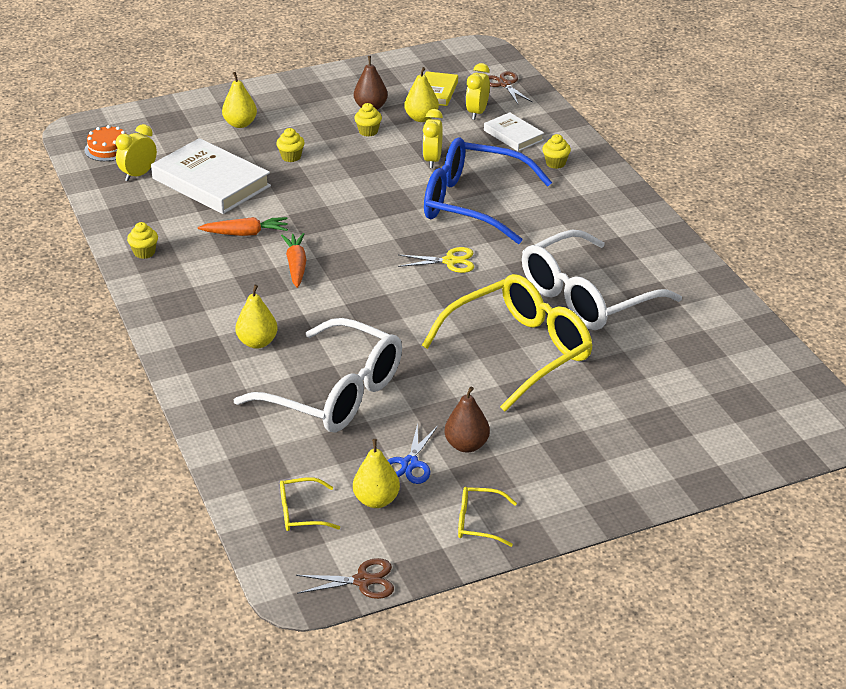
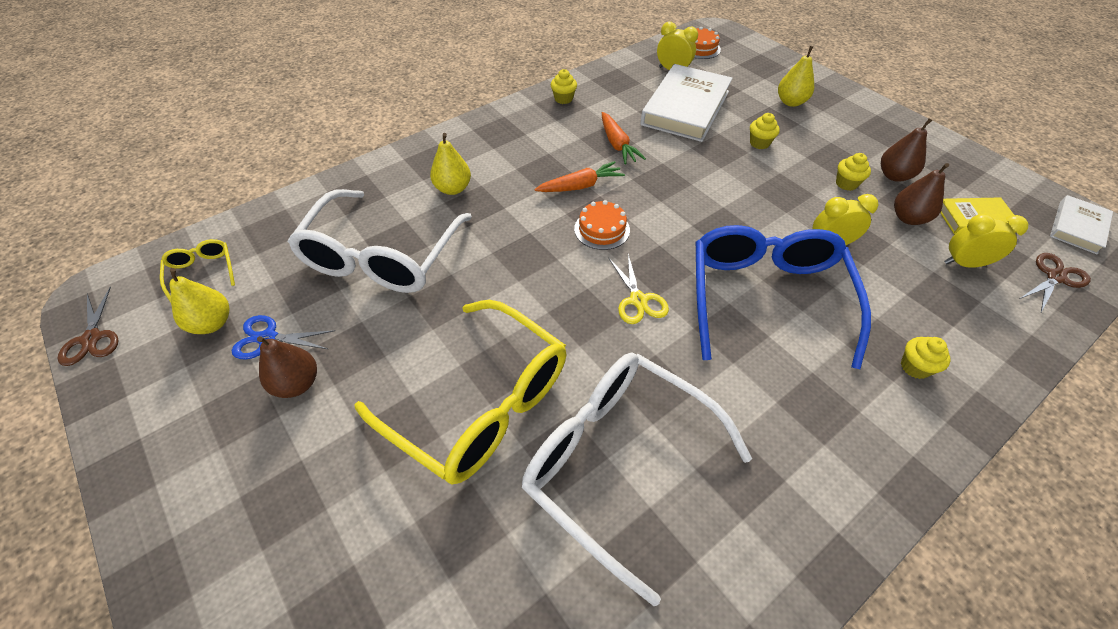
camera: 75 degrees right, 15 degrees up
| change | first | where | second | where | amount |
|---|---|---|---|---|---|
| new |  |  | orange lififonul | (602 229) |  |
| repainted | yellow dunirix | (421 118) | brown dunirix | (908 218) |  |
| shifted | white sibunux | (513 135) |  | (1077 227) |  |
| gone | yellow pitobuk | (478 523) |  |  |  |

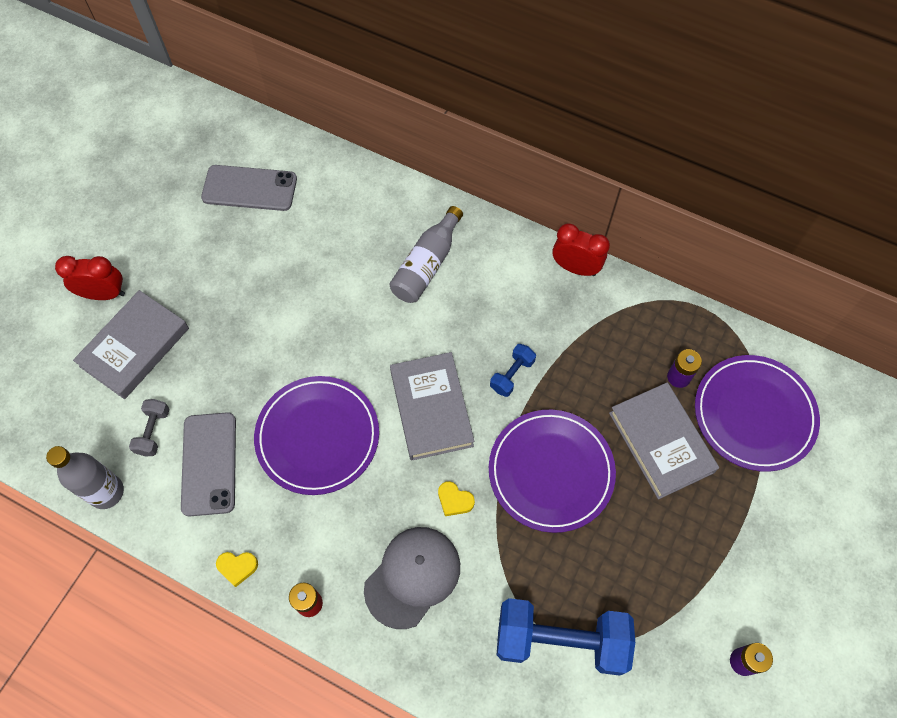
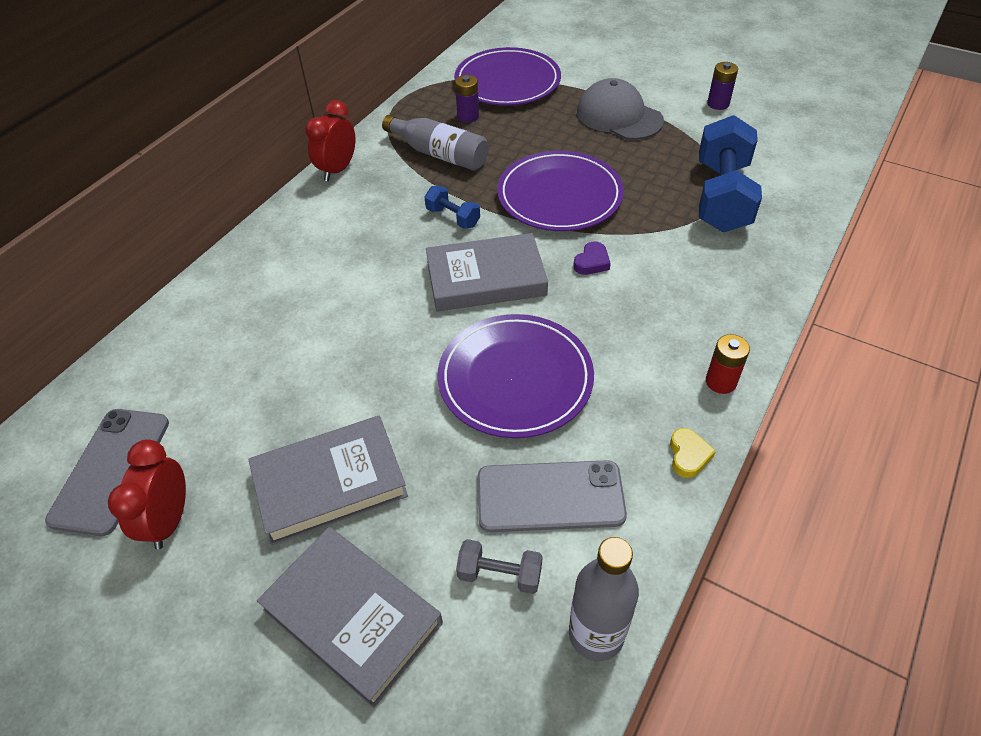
camera: 85 degrees left, 15 degrees down
| change | first | where | second | where | amount |
|---|---|---|---|---|---|
| shifted | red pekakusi | (104 294) |  | (169 520) |  |
| shifted | grey sibunux | (661 442) |  | (330 483) |  |
| shifted | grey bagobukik | (427 264) |  | (439 154) |  |
| repainted | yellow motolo | (454 500) | purple motolo | (592 262) |  |
| shifted | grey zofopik | (412 576) |  | (619 116) |  |

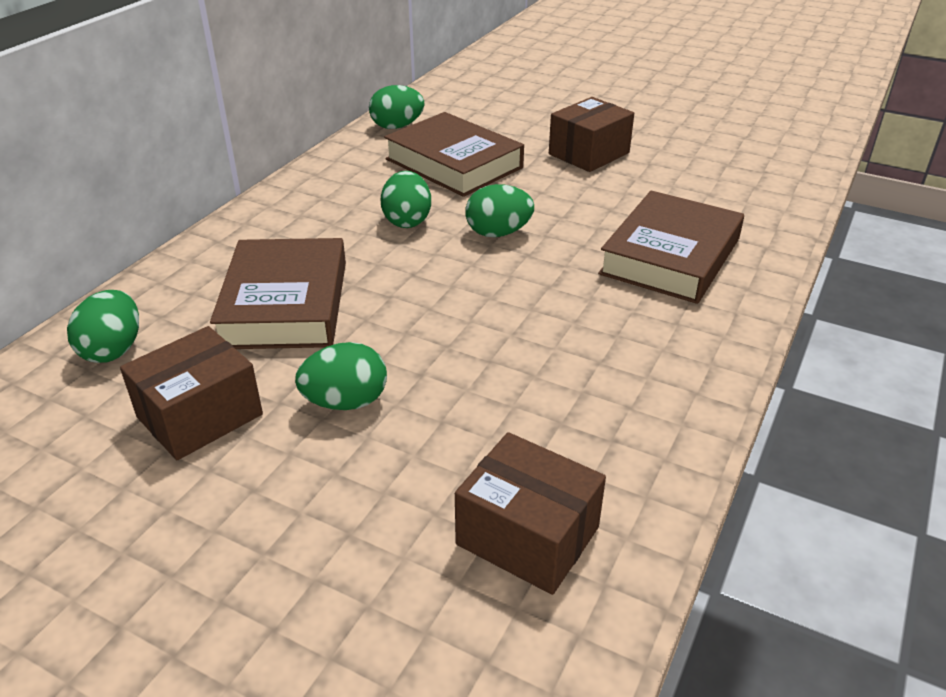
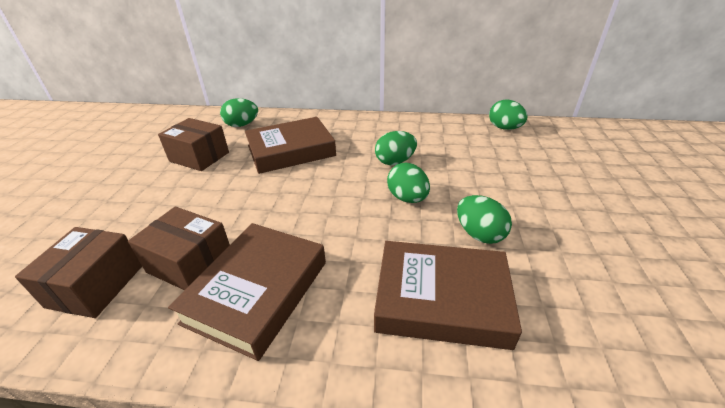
camera: 70 degrees right, 0 degrees up
| change | first | where | second | where | amount |
|---|---|---|---|---|---|
| shifted | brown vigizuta | (589 153) |  | (190 263) |  |
| shifted | brown sibunux | (454 163) |  | (257 291) |  |
| shifted | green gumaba | (345 402) |  | (479 234) |  |

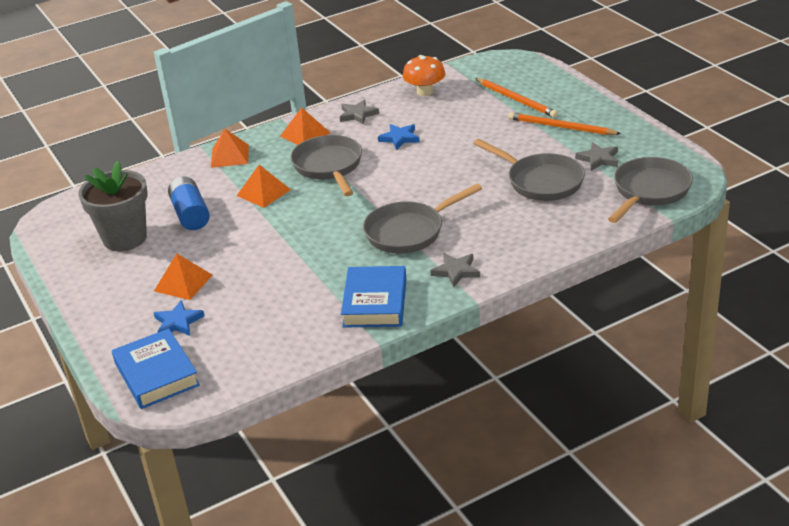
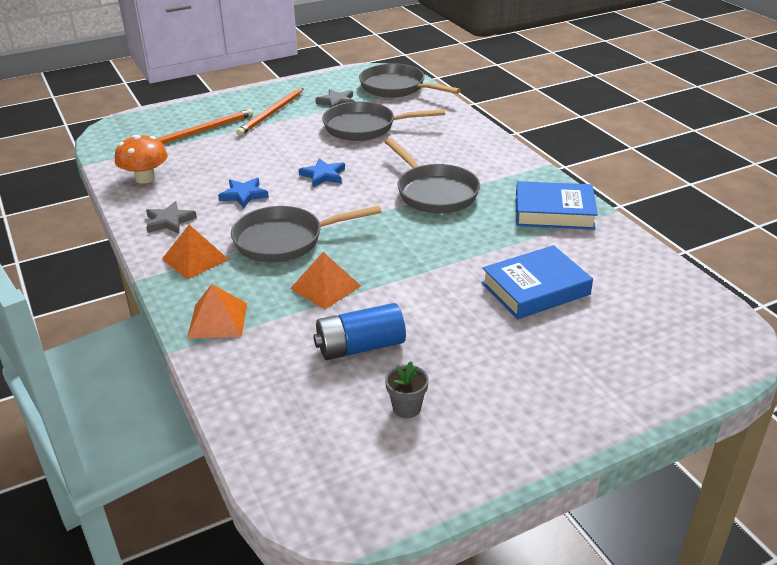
camera: 90 degrees left, 0 degrees up
| change | first | where | second | where | amount |
|---|---|---|---|---|---|
| shifted | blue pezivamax | (178 322) |  | (323 175) |  |
| rotated | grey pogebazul | (541 181) |  | (364 127) | 135 degrees counterclockwise |
| scaled | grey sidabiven | (125 238) |  | (406 408) | x0.44 |
| shifted | blue sibunux | (157 374) |  | (535 288) |  |
| gone | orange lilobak | (183 283) |  |  |  |
| gone | grey pezivamax | (456 271) |  |  |  |

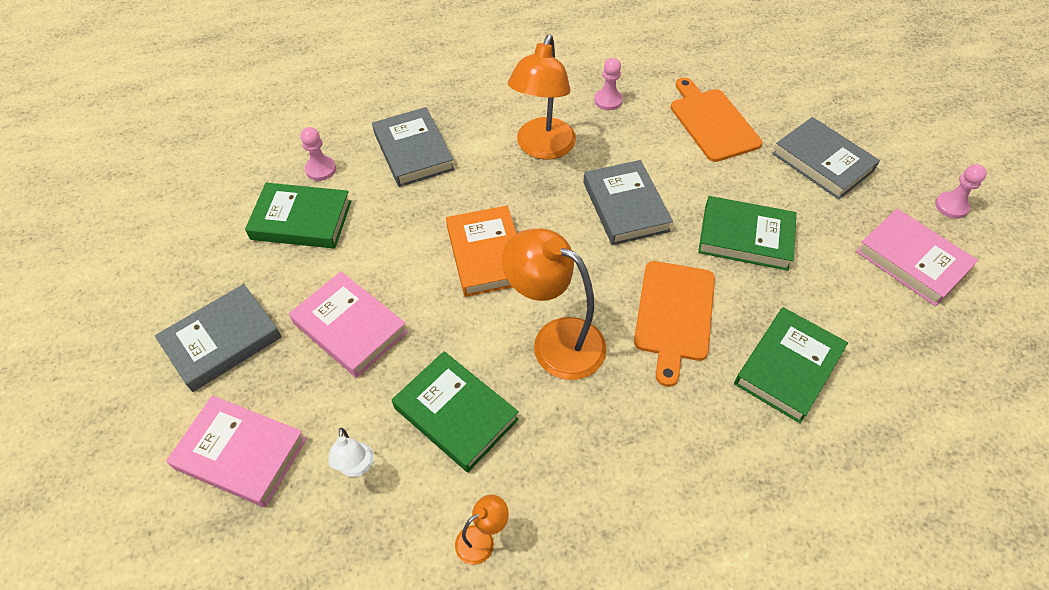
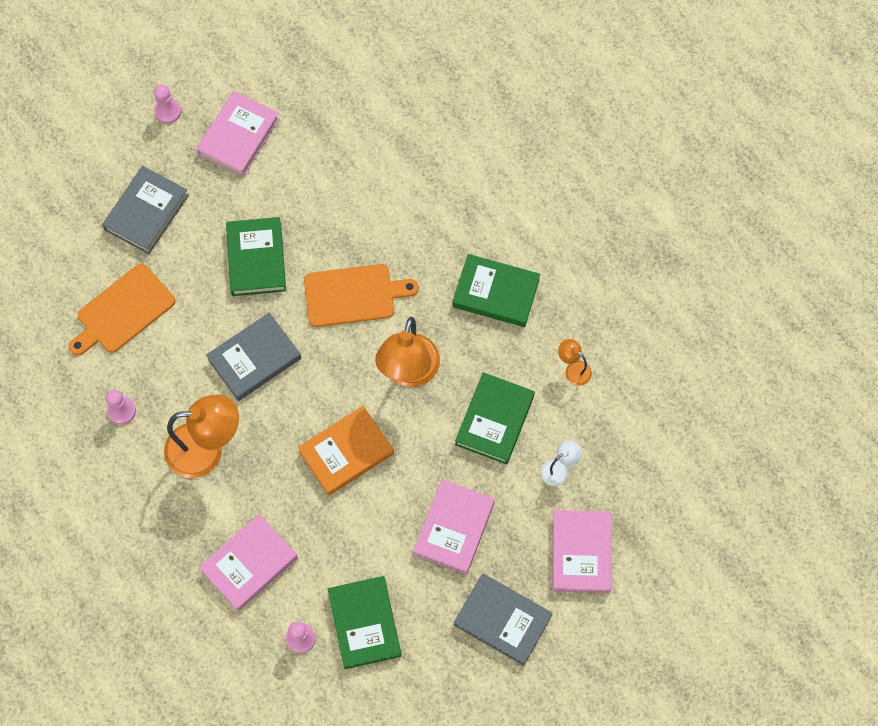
camera: 110 degrees left, 15 degrees up
| change | first | where | second | where | amount |
|---|---|---|---|---|---|
| repainted | grey sibunux | (413 151) | pink sibunux | (249 564) |  |
| shifted | green sibunux | (788 367) |  | (496 293) |  |

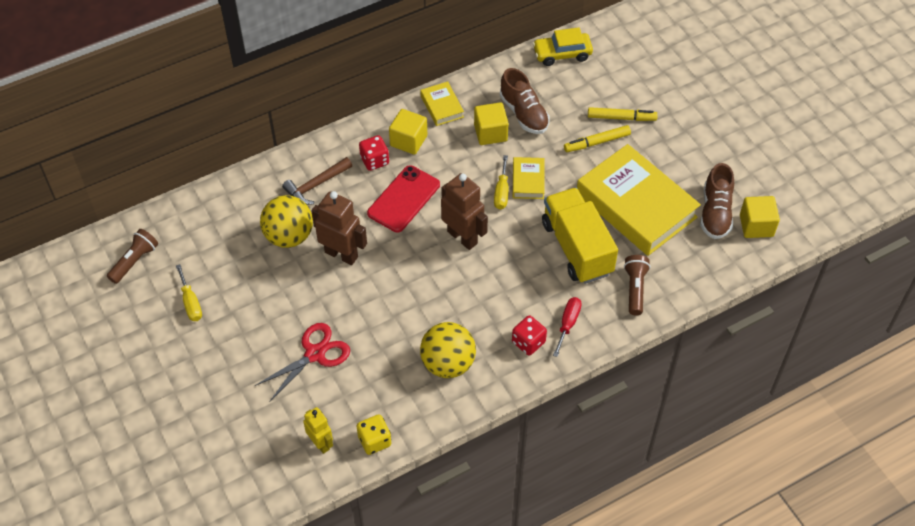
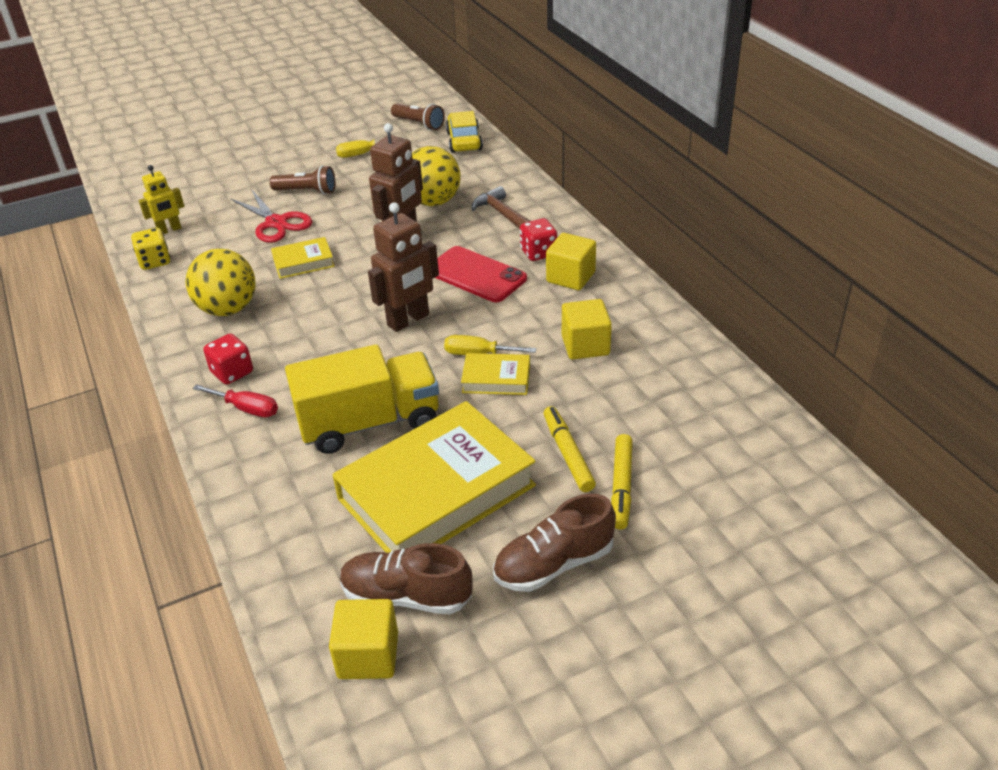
camera: 95 degrees right, 15 degrees down
| change | first | where | second | where | amount |
|---|---|---|---|---|---|
| shifted | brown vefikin | (635 289) |  | (307 191) |  |
| shifted | yellow sibunux | (442 106) |  | (303 262) |  |
| shifted | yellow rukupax | (562 54) |  | (464 141) |  |
| shifted | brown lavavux | (524 113) |  | (554 564) |  |

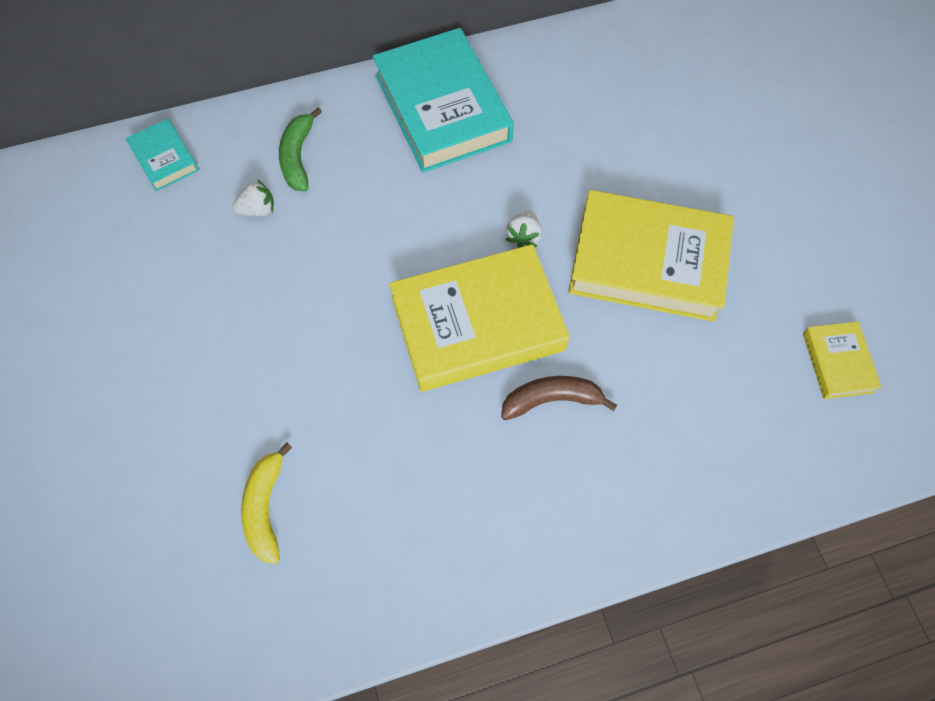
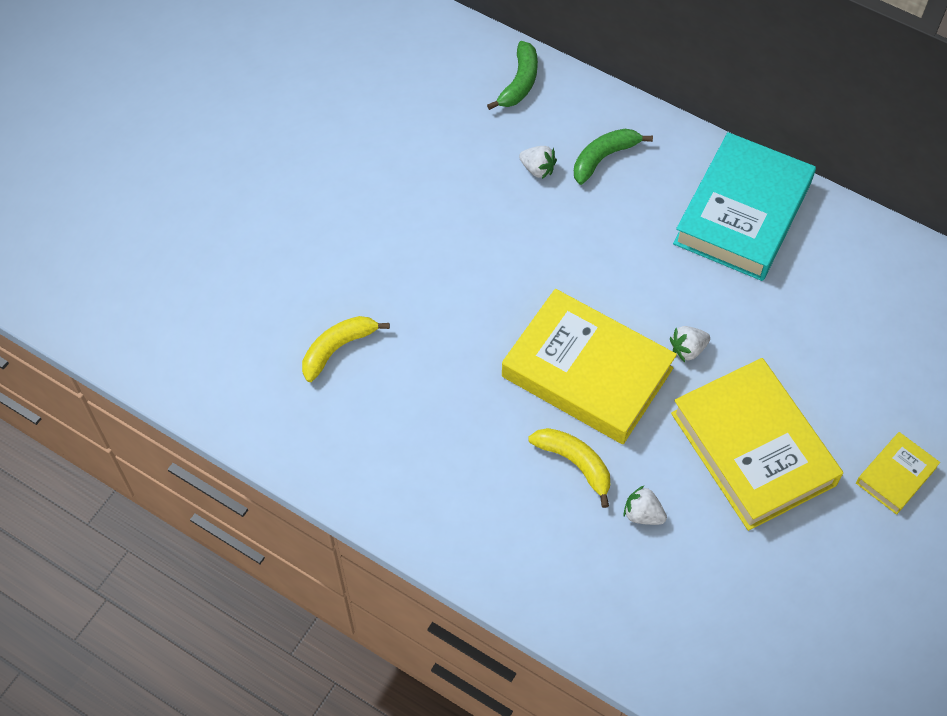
camera: 50 degrees right, 5 degrees down
| change | first | where | second | where | amount |
|---|---|---|---|---|---|
| swapped | turquoise sibunux | (164 158) | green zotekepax | (519 83) |  |
| repainted | brown zotekepax | (552 400) | yellow zotekepax | (575 464) |  |
| new |  |  | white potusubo | (642 514) |  |
| shifted | yellow sibunux | (837 363) |  | (895 475) |  |

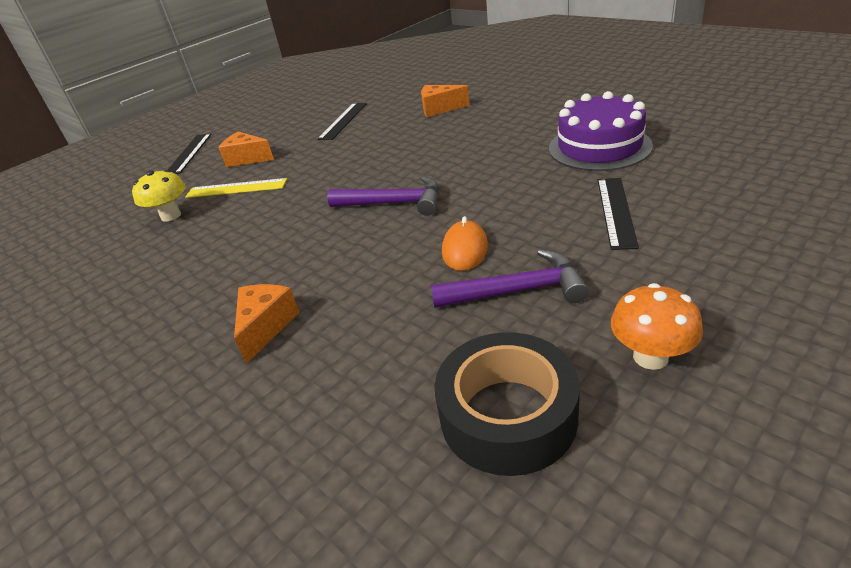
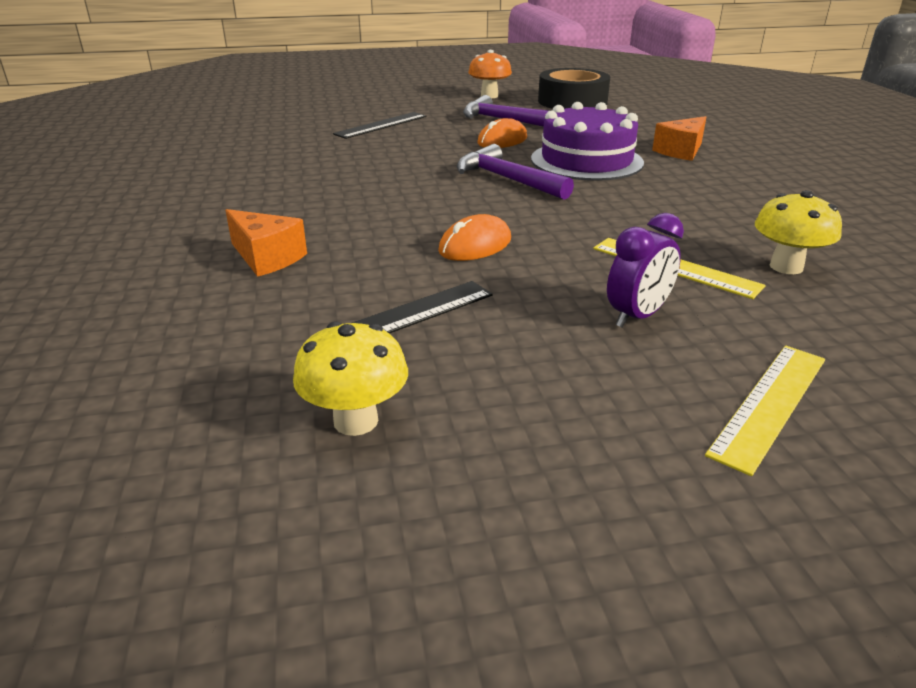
camera: 150 degrees left, 5 degrees down
| change | first | where | second | where | amount |
|---|---|---|---|---|---|
| new |  |  | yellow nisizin | (356 421) |  |
| new |  |  | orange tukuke | (475 245) |  |
| shifted | purple lififonul | (599 147) |  | (586 161) |  |
| swapped | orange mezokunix | (247 159) | purple pekakusi | (637 316) |  |
| repainted | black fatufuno | (189 153) | yellow fatufuno | (769 404) |  |

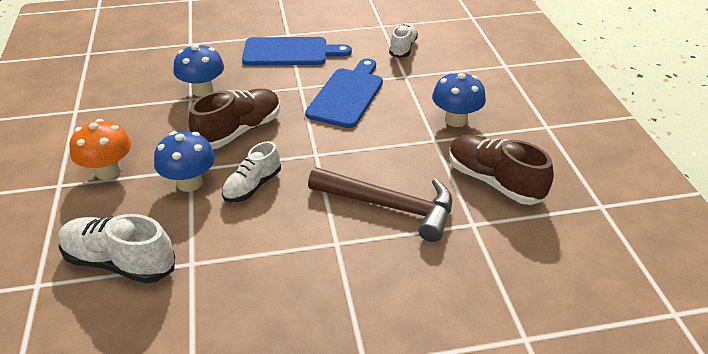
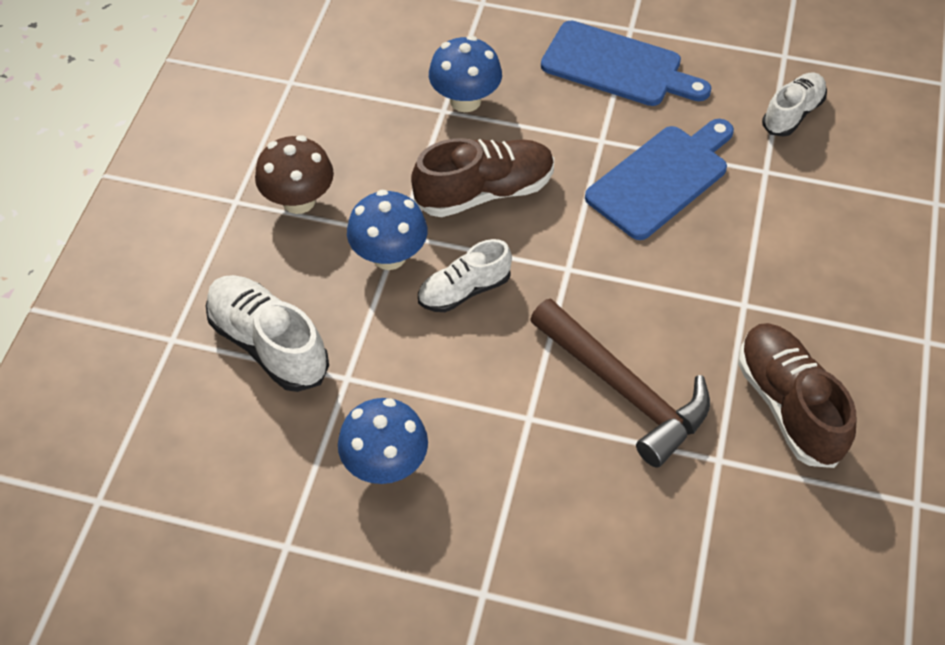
camera: 25 degrees right, 15 degrees up
| change | first | where | second | where | amount |
|---|---|---|---|---|---|
| repainted | orange nisizin | (108 171) | brown nisizin | (299 200) |  |
| shifted | blue nisizin | (456 120) |  | (385 464) |  |

